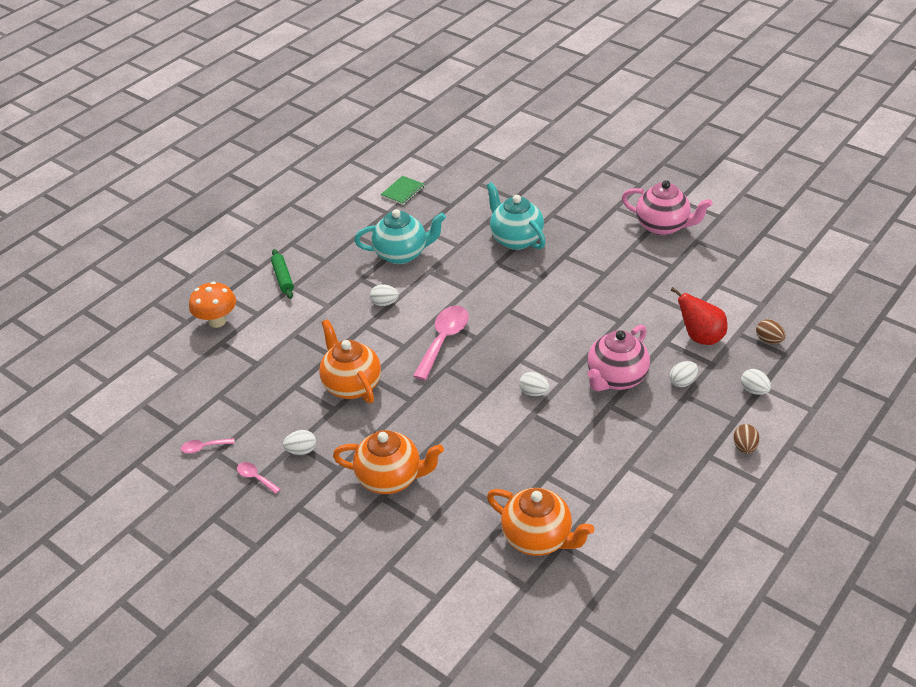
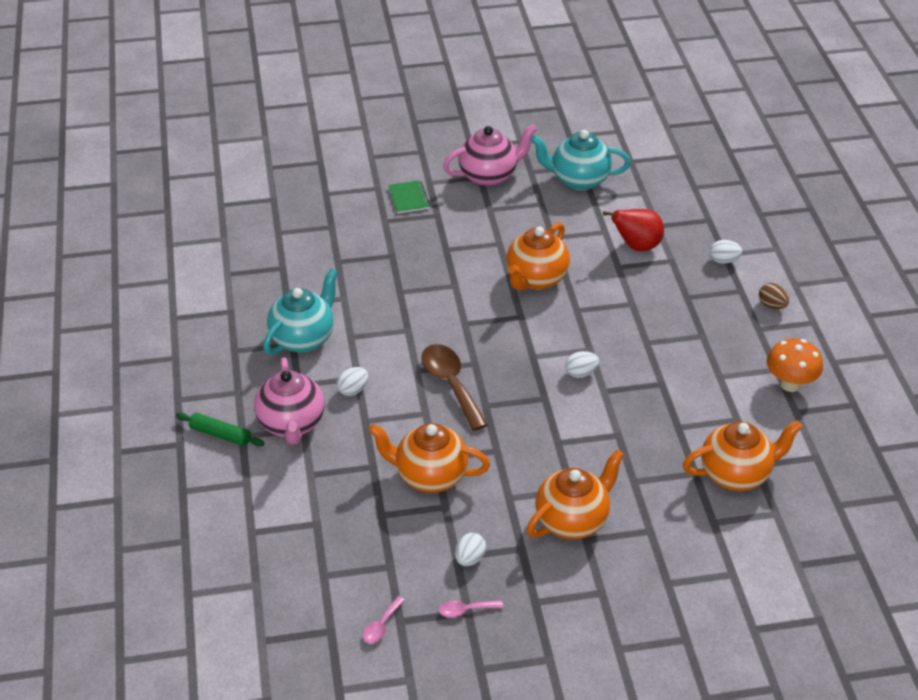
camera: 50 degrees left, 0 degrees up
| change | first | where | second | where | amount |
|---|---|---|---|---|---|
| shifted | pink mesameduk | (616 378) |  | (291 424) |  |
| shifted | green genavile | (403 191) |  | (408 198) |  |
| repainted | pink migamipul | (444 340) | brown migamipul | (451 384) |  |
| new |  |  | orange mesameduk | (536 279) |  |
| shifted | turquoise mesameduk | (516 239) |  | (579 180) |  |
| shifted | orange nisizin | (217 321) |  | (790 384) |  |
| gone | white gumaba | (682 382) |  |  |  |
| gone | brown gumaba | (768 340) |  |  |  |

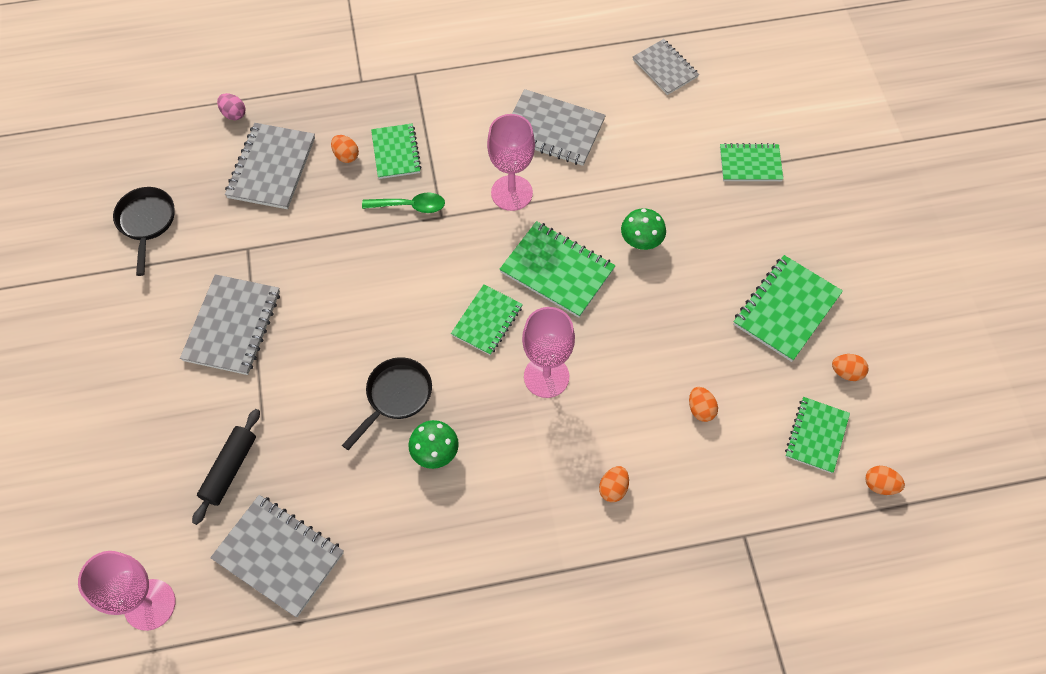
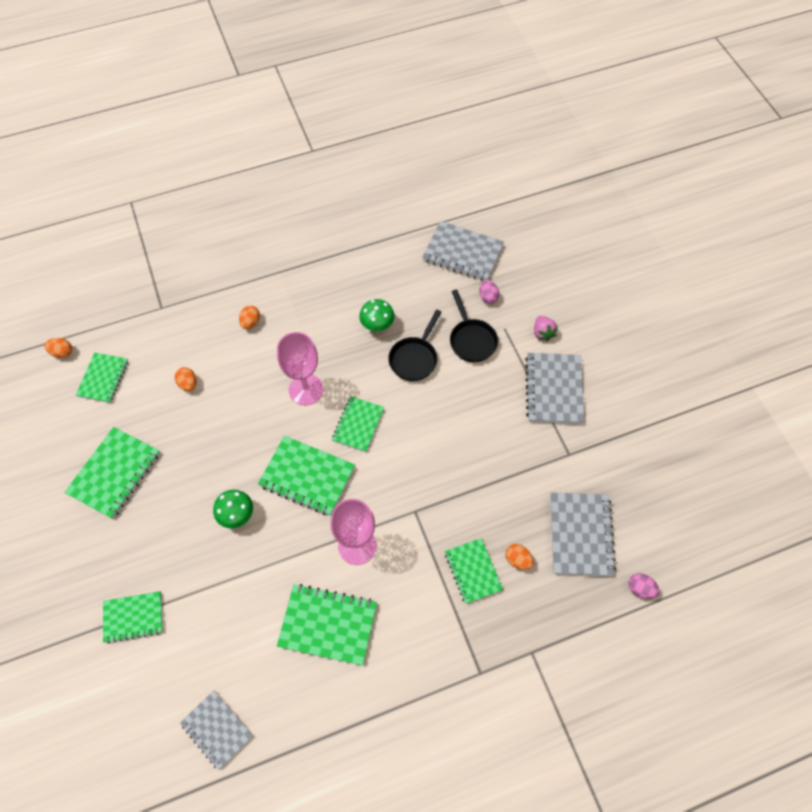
camera: 170 degrees right, 0 degrees up
| change | first | where | second | where | amount |
|---|---|---|---|---|---|
| repainted | grey genavile | (553 130) | green genavile | (328 625) |  |
| shifted | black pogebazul | (147 222) |  | (471 340) |  |
| new |  |  | pink gumaba | (488 297) |  |
| new |  |  | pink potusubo | (542 333) |  |
| gone | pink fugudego | (150 604) |  |  |  |
| gone | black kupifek | (230 469) |  |  |  |
| gone | green migamipul | (410 206) |  |  |  |
| gone | orange gumaba | (846 372) |  |  |  |

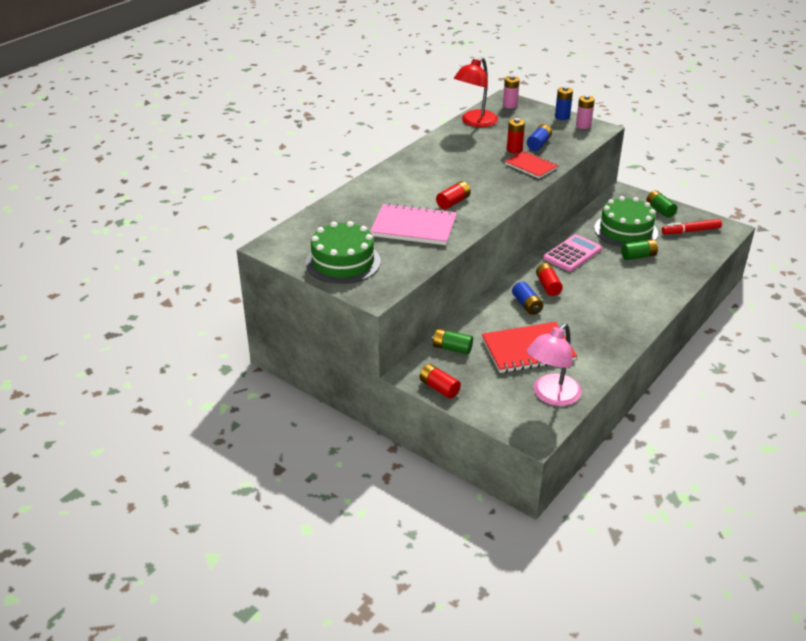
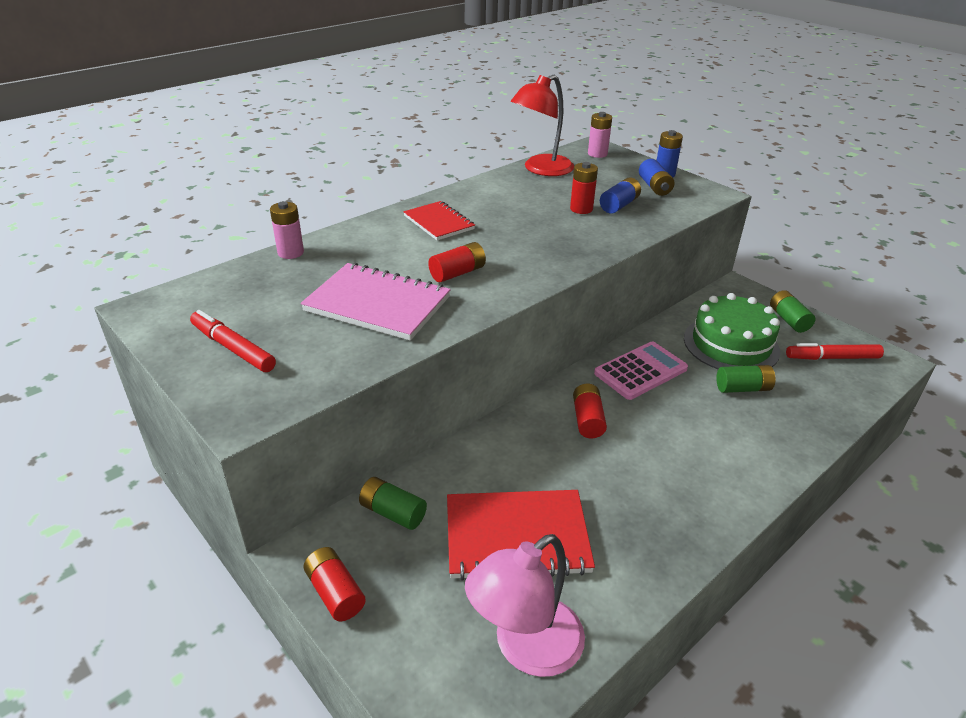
camera: 10 degrees right, 0 degrees up
| change | first | where | second | where | amount |
|---|---|---|---|---|---|
| swapped | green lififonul | (343 262) | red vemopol | (233 348) |  |
| shifted | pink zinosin | (583 125) |  | (290 253) |  |
| shifted | red genavile | (531 166) |  | (439 223) |  |
| shifted | blue zinosin | (527 305) |  | (654 187) |  |

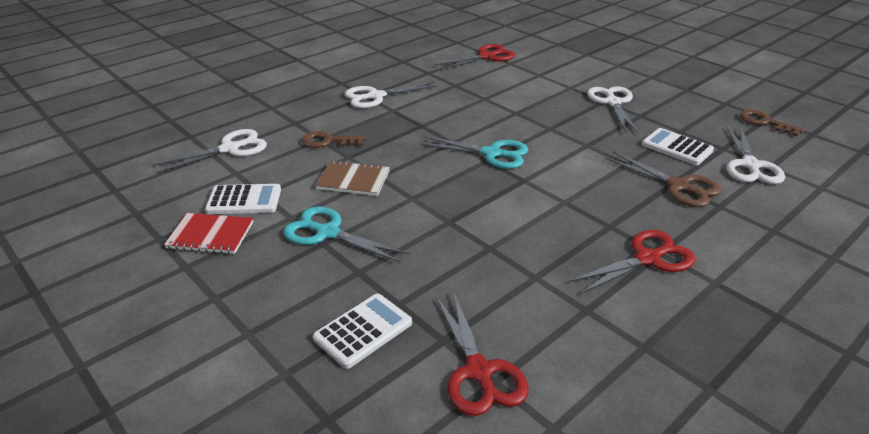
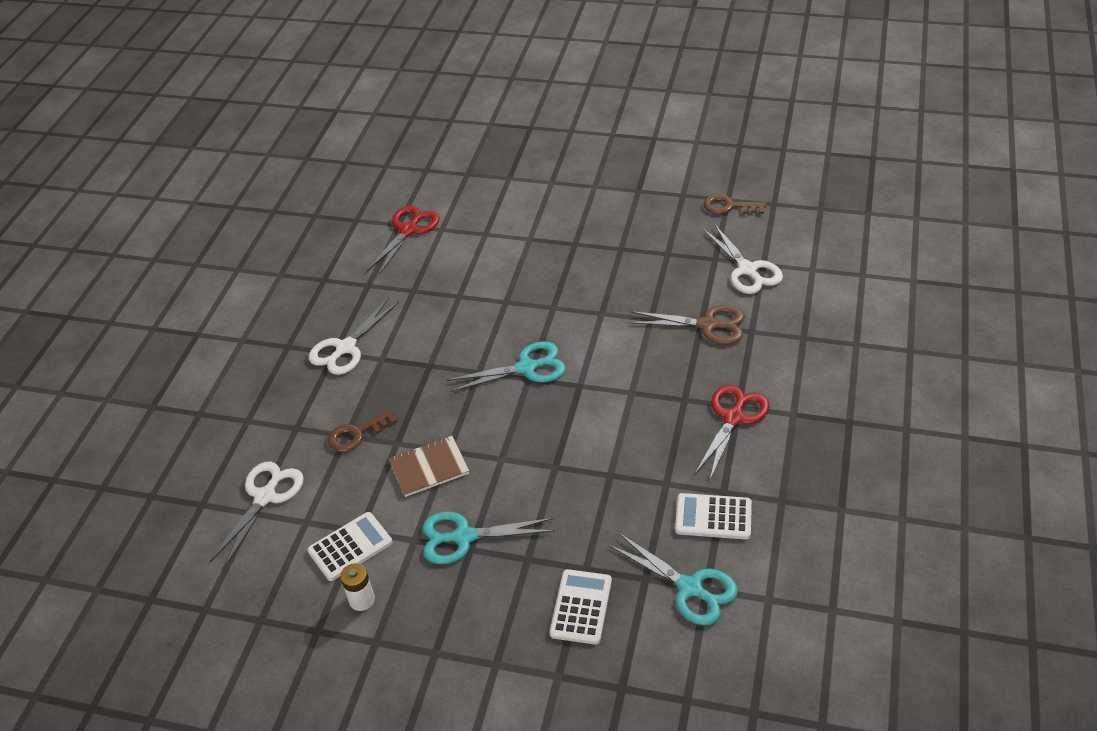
camera: 30 degrees left, 10 degrees up
| change | first | where | second | where | amount |
|---|---|---|---|---|---|
| swapped | red genavile | (210 235) | white zinosin | (362 600) |  |
| repainted | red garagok | (478 371) | turquoise garagok | (690 588) |  |
| shifted | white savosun | (677 147) |  | (713 517) |  |
| gone | white garagok | (613 102) |  |  |  |

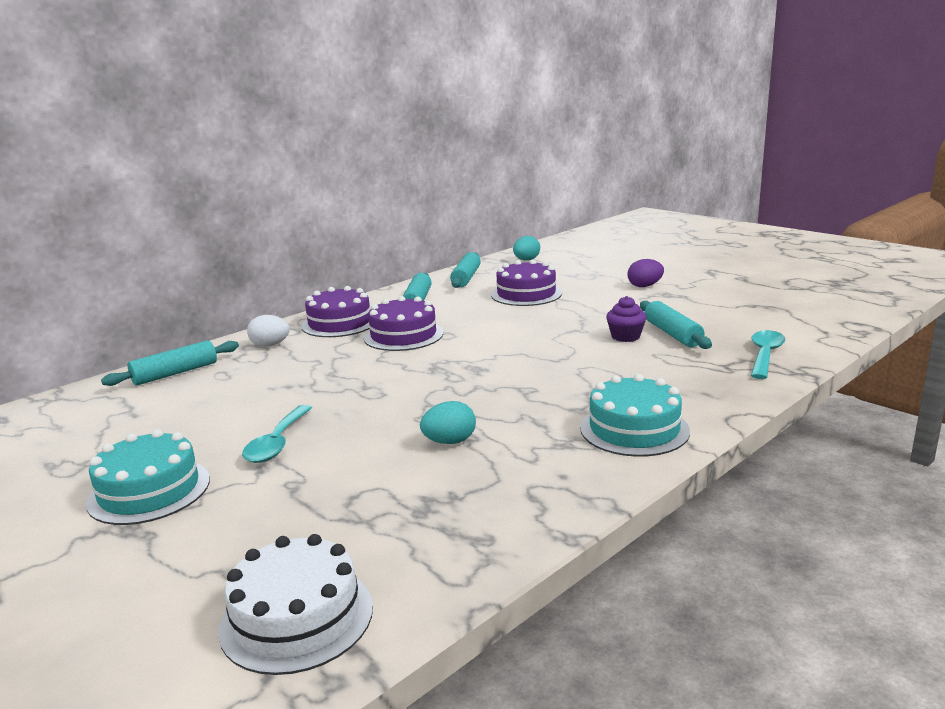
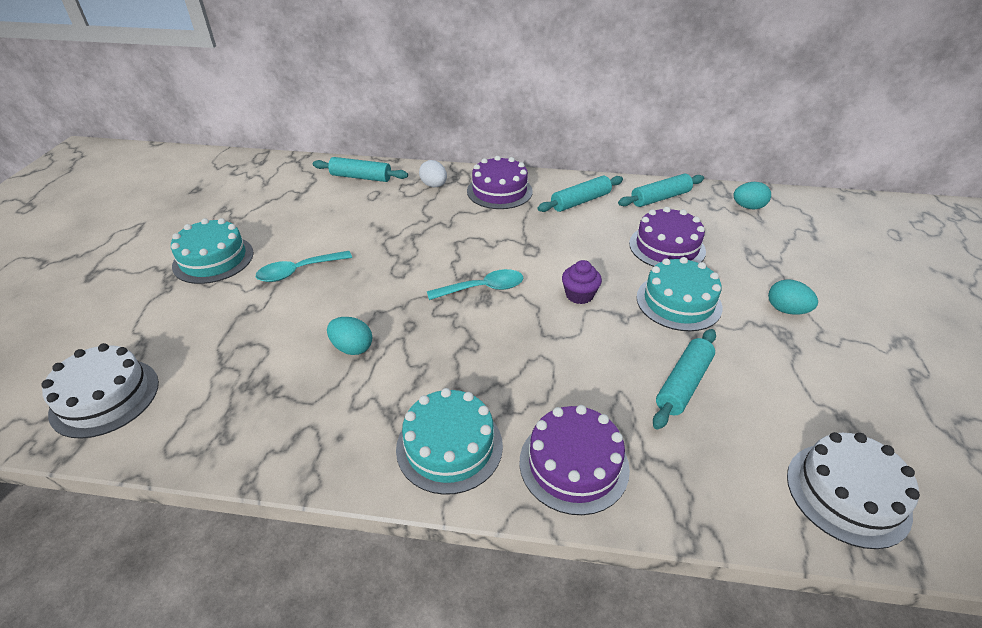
camera: 50 degrees right, 20 degrees up
| change | first | where | second | where | amount |
|---|---|---|---|---|---|
| shifted | turquoise migamipul | (765 355) |  | (483 288) |  |
| shifted | purple lififonul | (403 335) |  | (573 464) |  |
| shifted | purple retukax | (625 336) |  | (579 295) |  |
| new |  |  | turquoise lififonul | (678 302) |  |
| repainted | purple gumaba | (645 286) | turquoise gumaba | (786 310) |  |
| new |  |  | white lififonul | (847 493) |  |

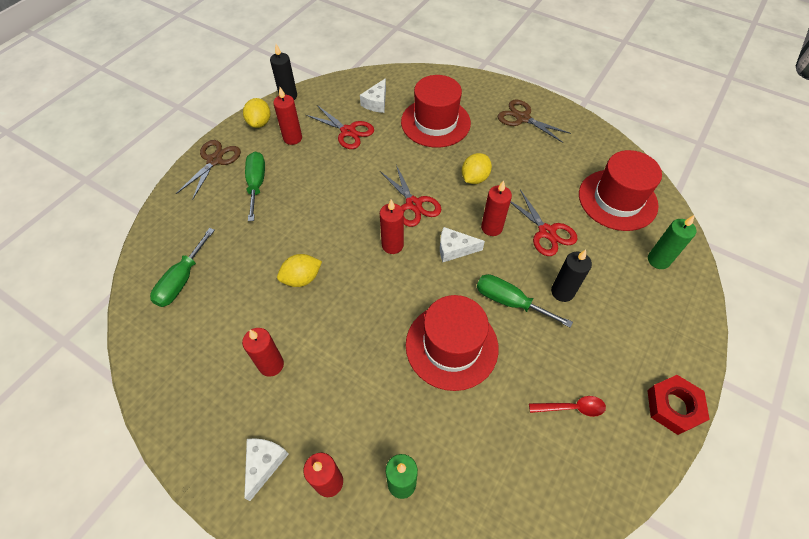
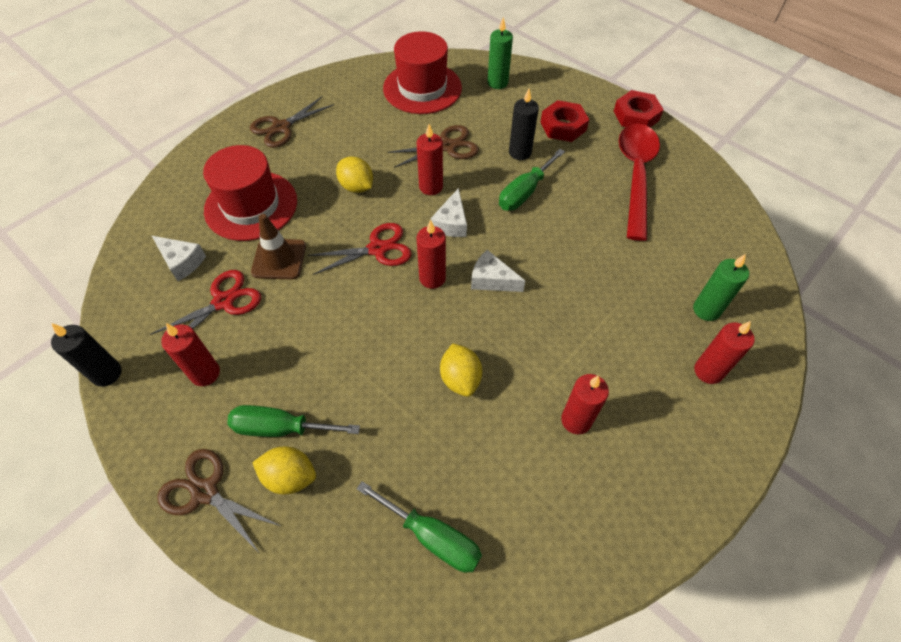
camera: 80 degrees left, 0 degrees up
| change | first | where | second | where | amount |
|---|---|---|---|---|---|
| new |  |  | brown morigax | (279 259) |  |
| shifted | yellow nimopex | (260 123) |  | (290 477) |  |
| repainted | red garagok | (546 232) | brown garagok | (448 146) |  |
| shifted | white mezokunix | (264 464) |  | (491 280) |  |
| new |  |  | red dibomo | (563 126) |  |
| scaled | red migamipul | (571 408) |  | (635 175) | x2.24 |
| gone | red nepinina | (451 346) |  |  |  |

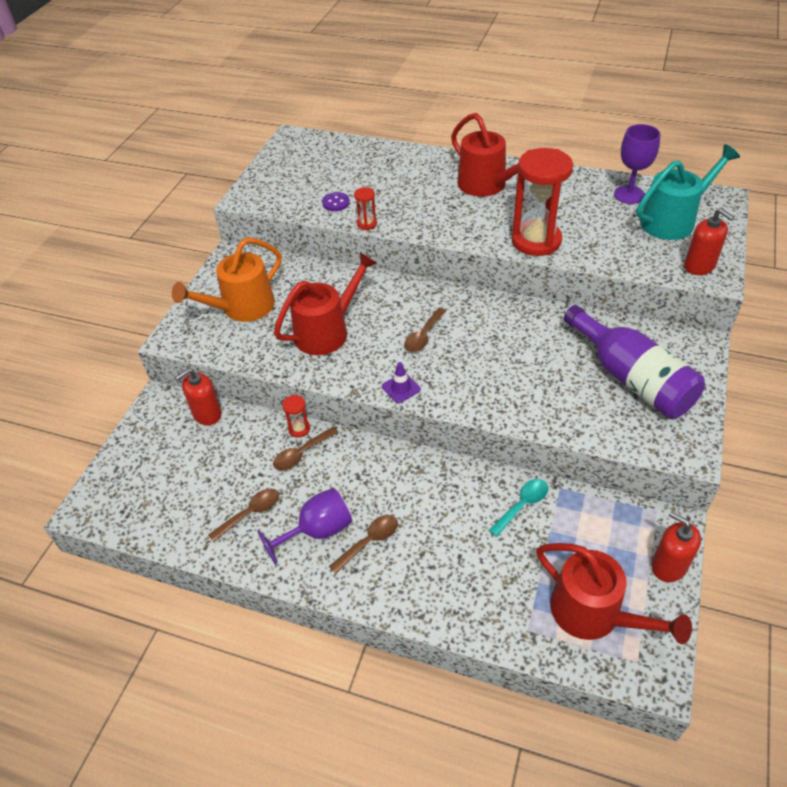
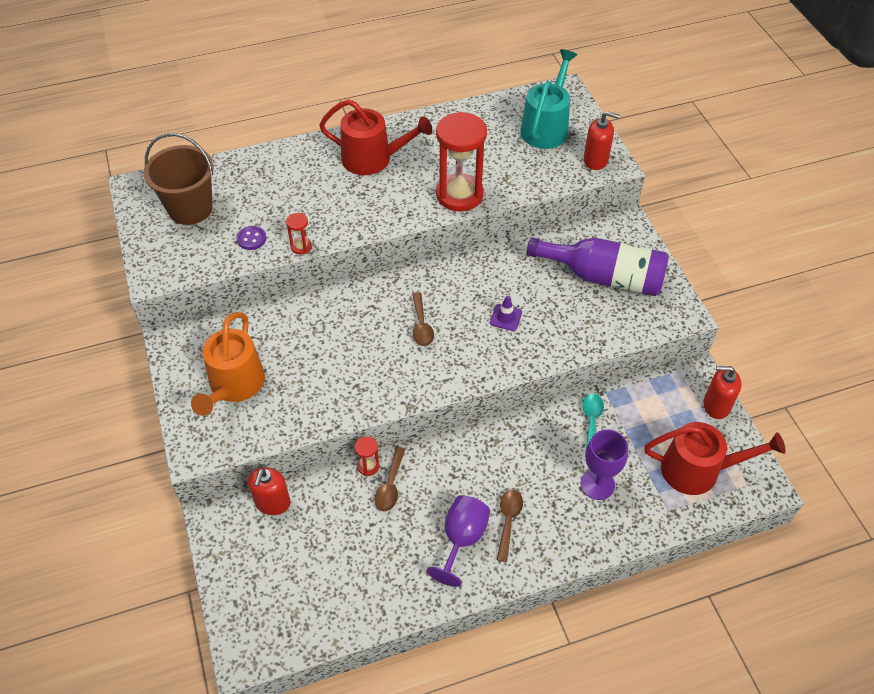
camera: 40 degrees left, 5 degrees up
| change | first | where | second | where | amount |
|---|---|---|---|---|---|
| new |  |  | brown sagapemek | (190 208) |  |
| shifted | purple morigax | (401 388) |  | (506 317) |  |
| shifted | purple fugudego | (629 195) |  | (597 484) |  |
| gone | brown migamipul | (250 513) |  |  |  |
| gone | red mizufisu | (327 331) |  |  |  |

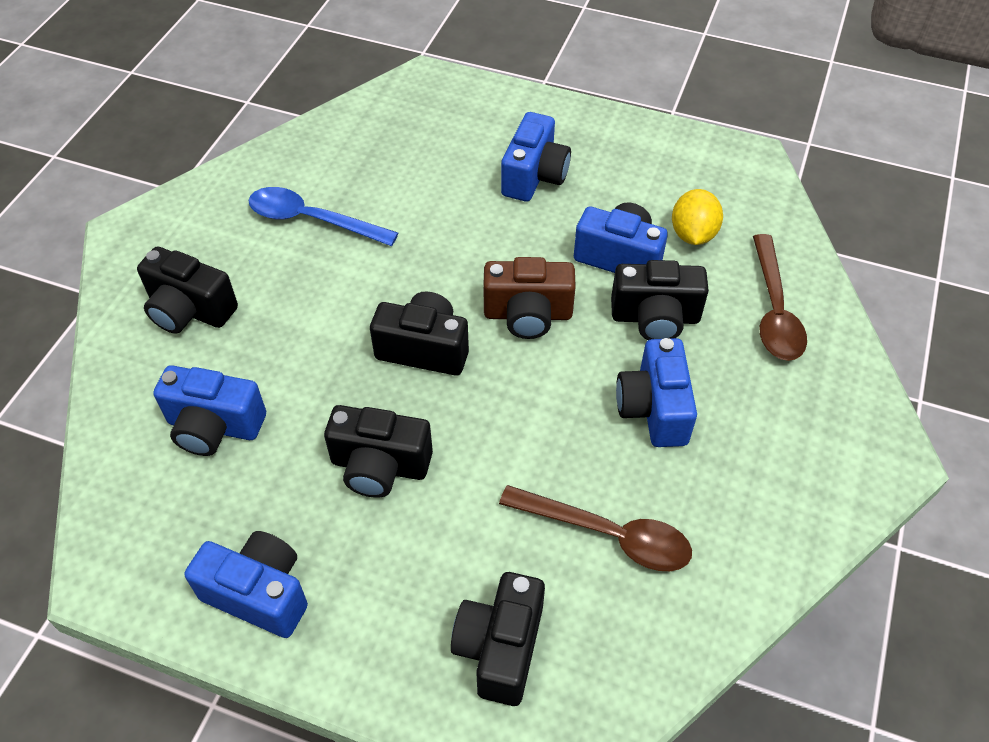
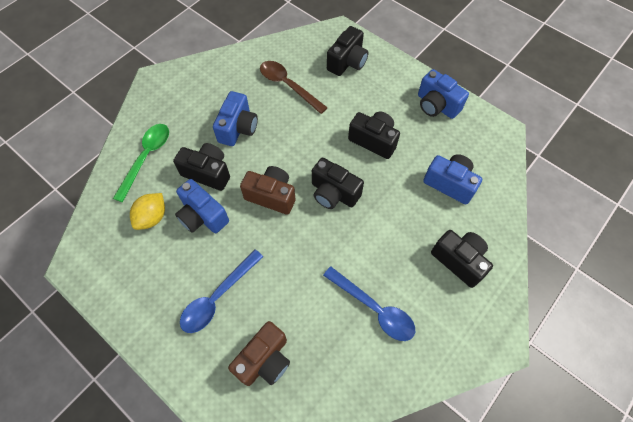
camera: 160 degrees left, 10 degrees up
| change | first | where | second | where | amount |
|---|---|---|---|---|---|
| repainted | brown migamipul | (774 310) | green migamipul | (146 158) |  |
| swapped | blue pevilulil | (534 176) | blue migamipul | (218 297) |  |
| new |  |  | brown pevilulil | (264 360) |  |

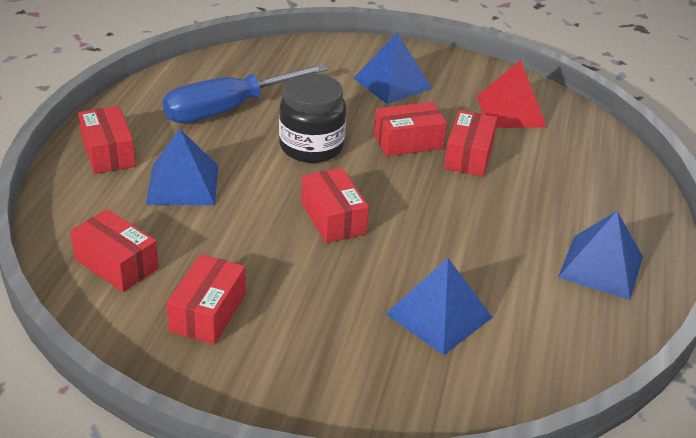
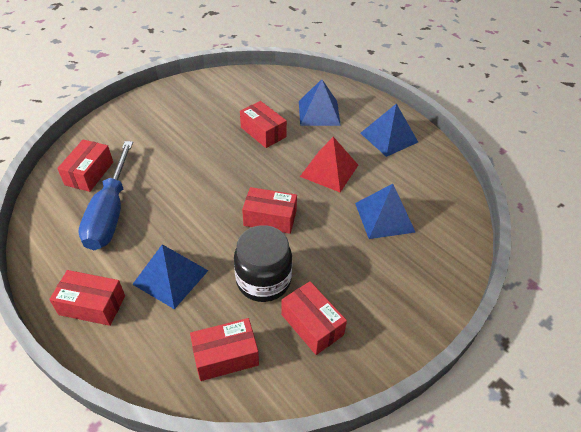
camera: 55 degrees left, 10 degrees up
| change | first | where | second | where | amount |
|---|---|---|---|---|---|
| shifted | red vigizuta | (408 142) |  | (89 173) |  |
| shifted | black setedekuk | (311 147) |  | (263 280) |  |
| shifted | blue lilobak | (392 83) |  | (319 113) |  |
| shifted | red lilobak | (510 111) |  | (329 170) |  |

